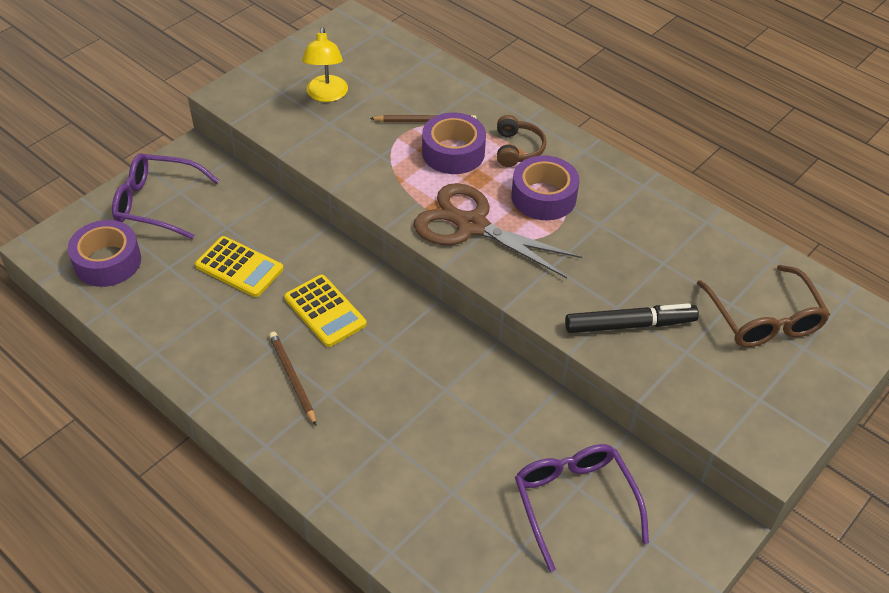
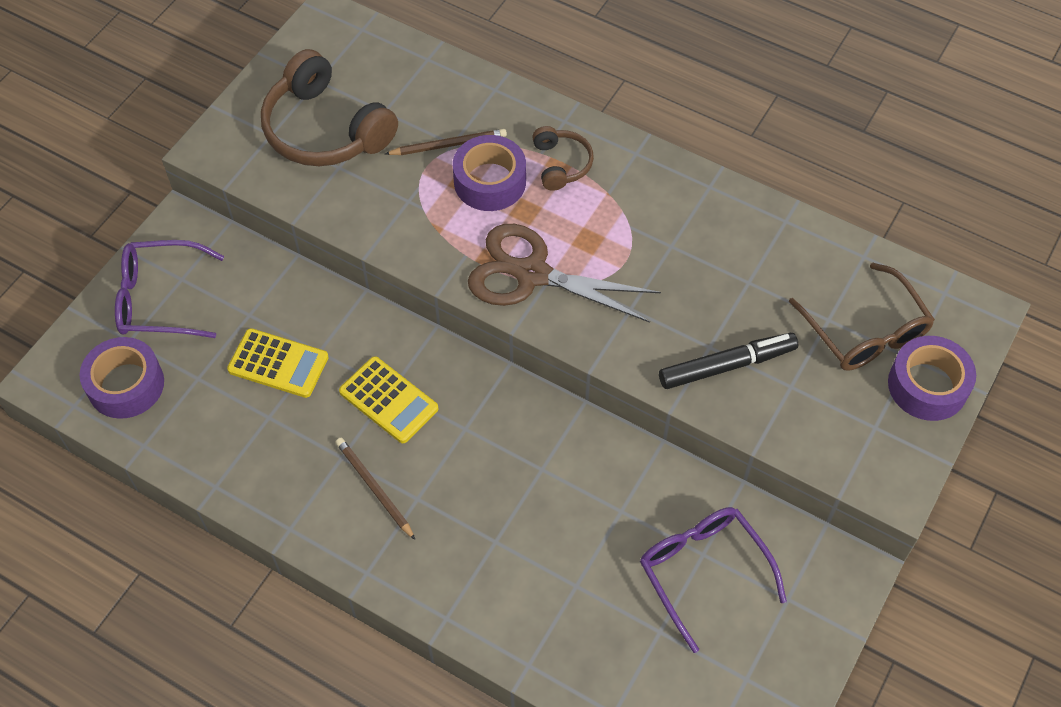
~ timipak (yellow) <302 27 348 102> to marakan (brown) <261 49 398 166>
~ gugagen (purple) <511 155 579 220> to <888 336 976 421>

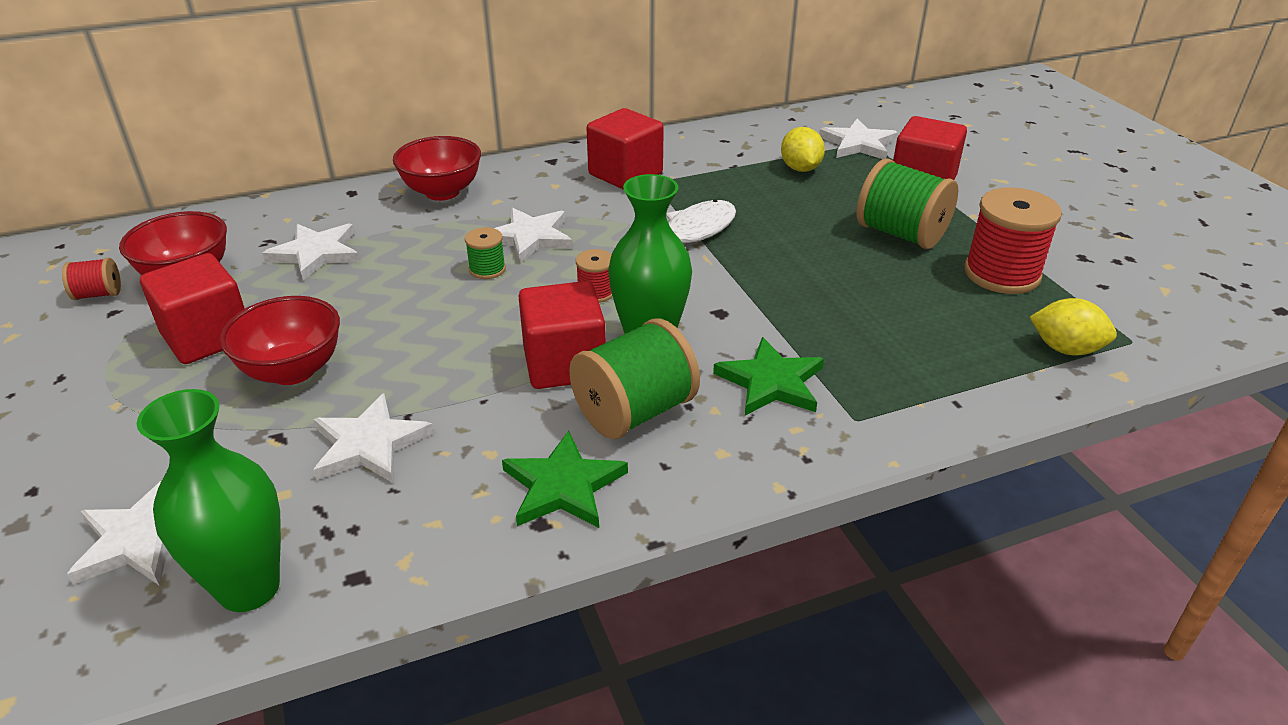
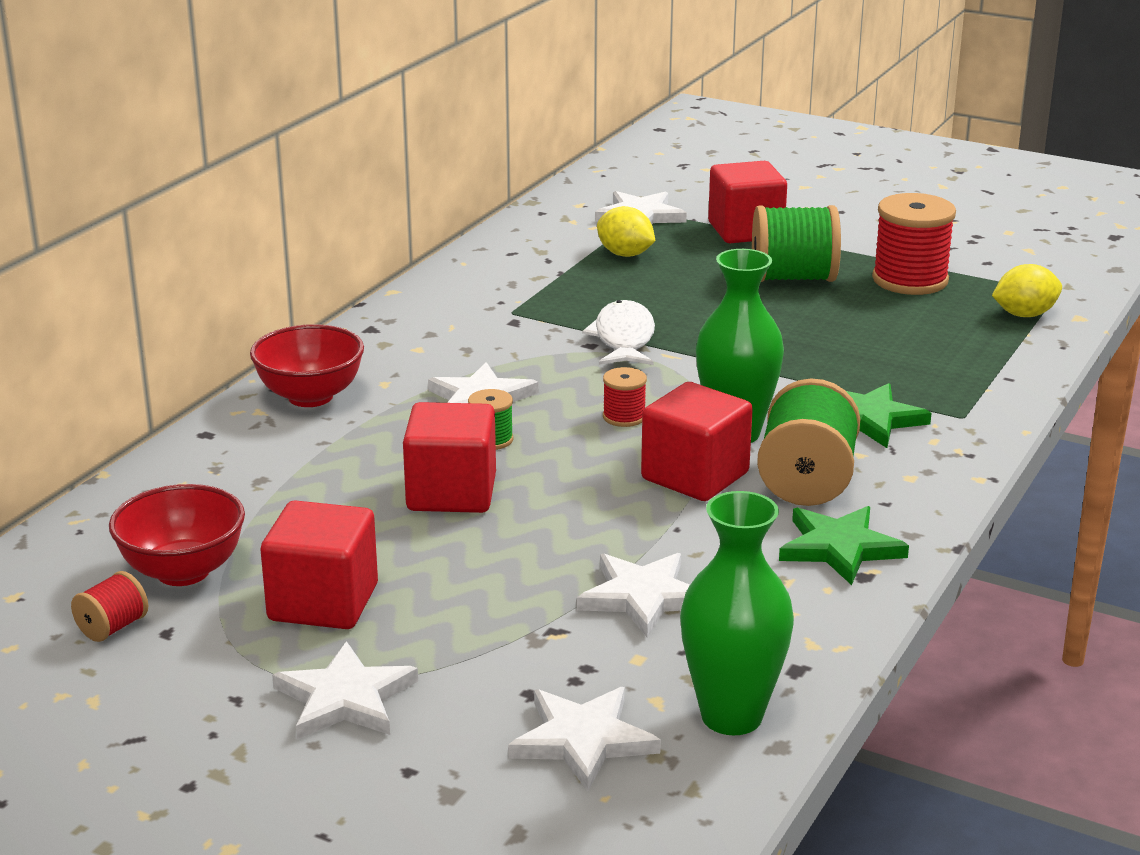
~ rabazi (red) <587 108 664 189> to <403 402 496 513>
~ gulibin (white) <262 223 360 281> to <272 641 418 739>
- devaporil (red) <220 296 340 385>

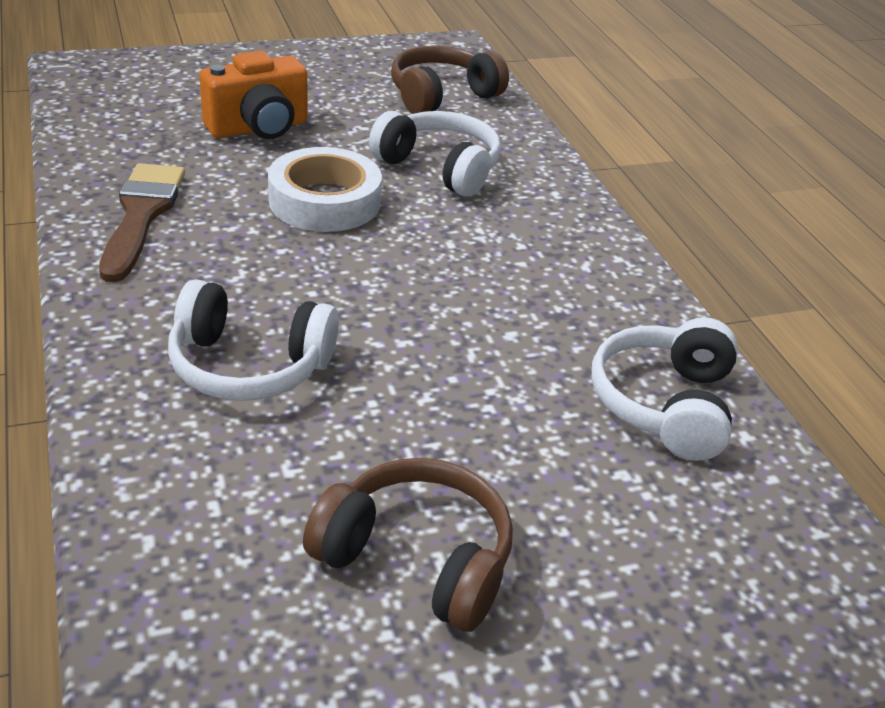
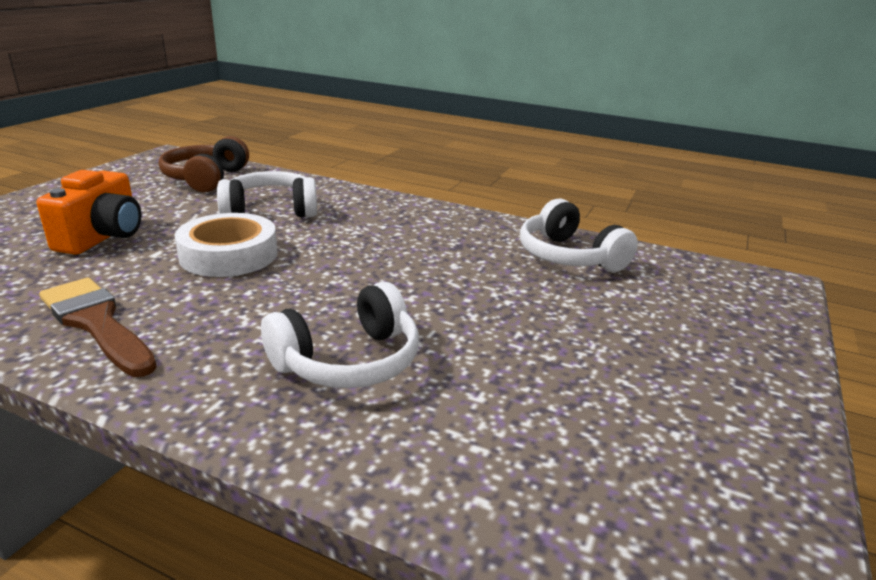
- marakan (brown) <303 458 513 632>

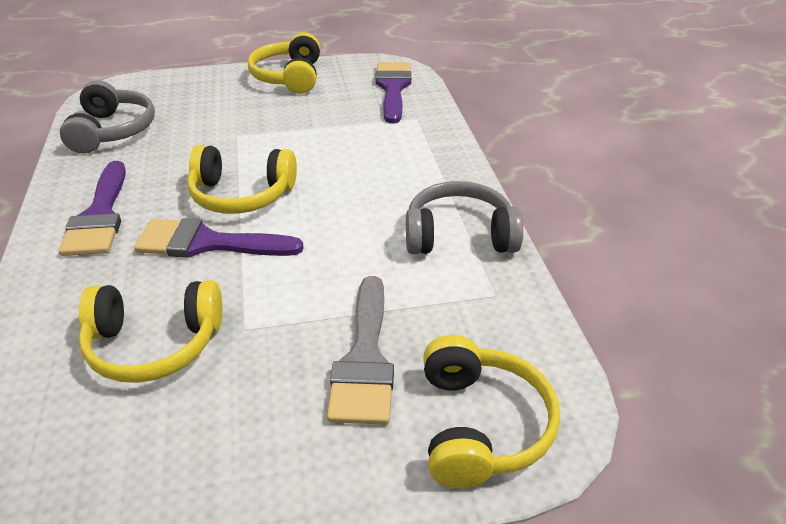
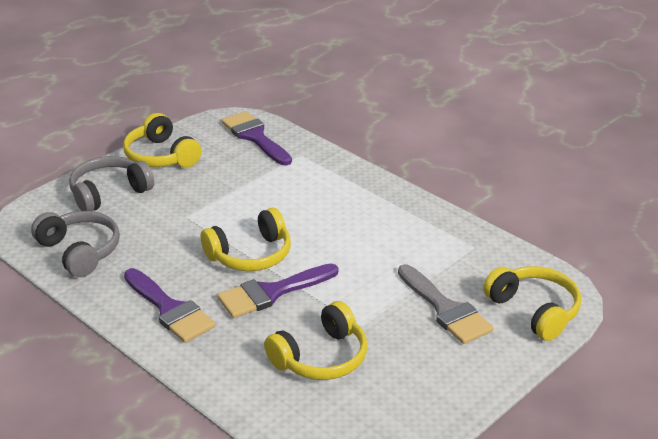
~ marakan (grey) <406 181 523 254> to <69 156 154 211>

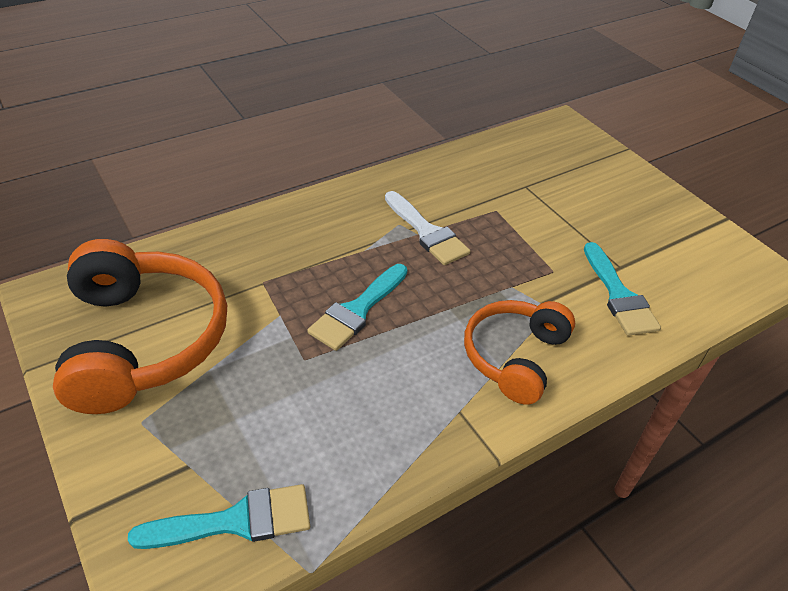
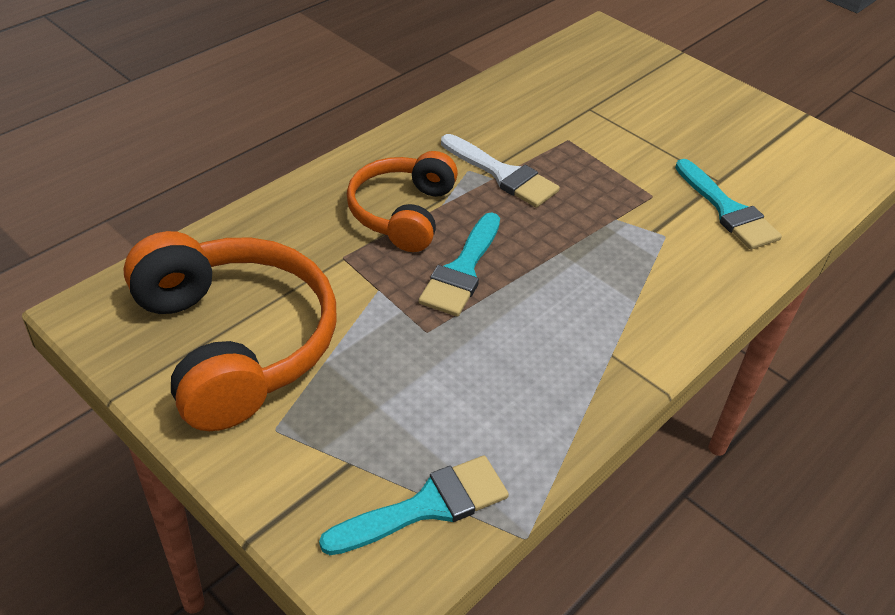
~ marakan (orange) <464 300 575 405> to <347 151 458 252>

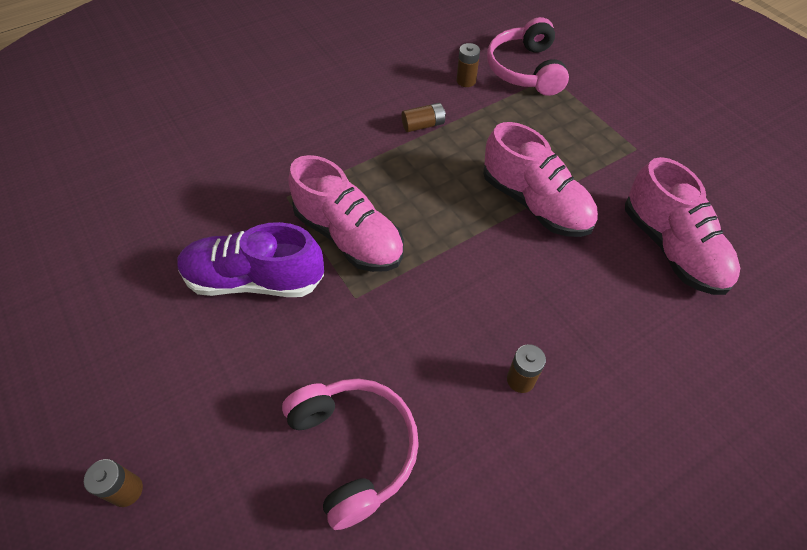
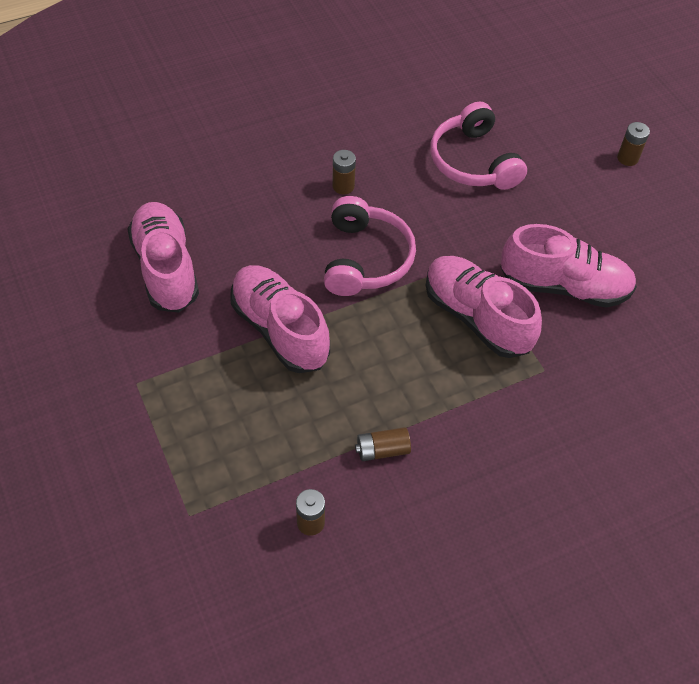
~ marakan (pink) <487 17 569 96> to <324 196 416 296>
~ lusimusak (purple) <177 222 324 297> to lusimusak (pink) <501 224 637 308>

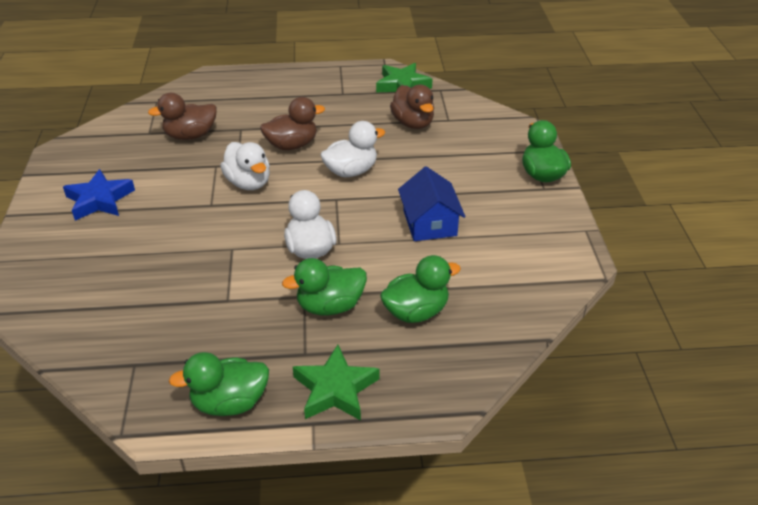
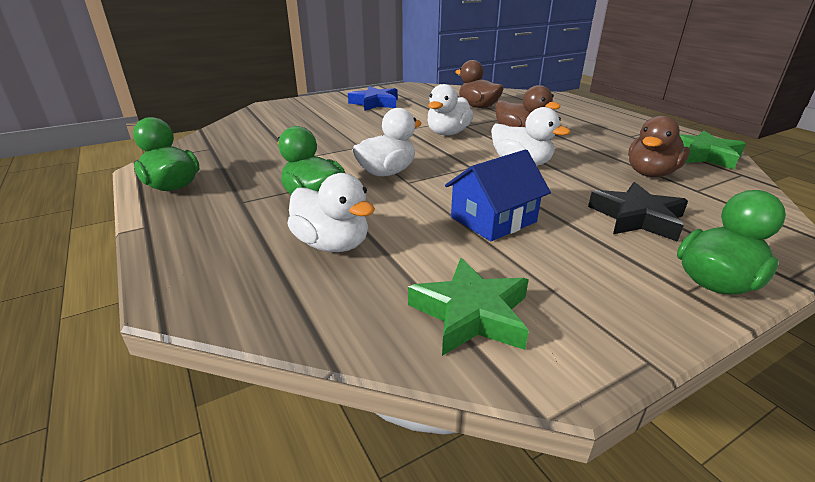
~ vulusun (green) <380 255 461 323> to vulusun (white) <287 173 375 252>
~ gulibin (green) <293 345 379 420> to <408 258 529 356>
+ gulibin (black) <588 182 688 242>

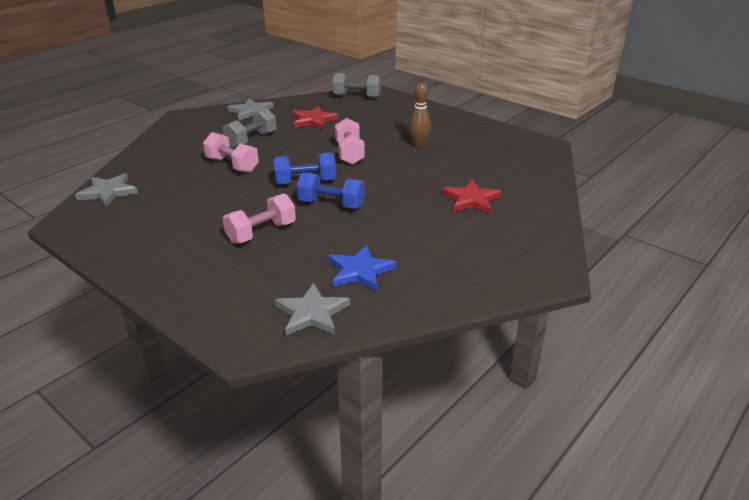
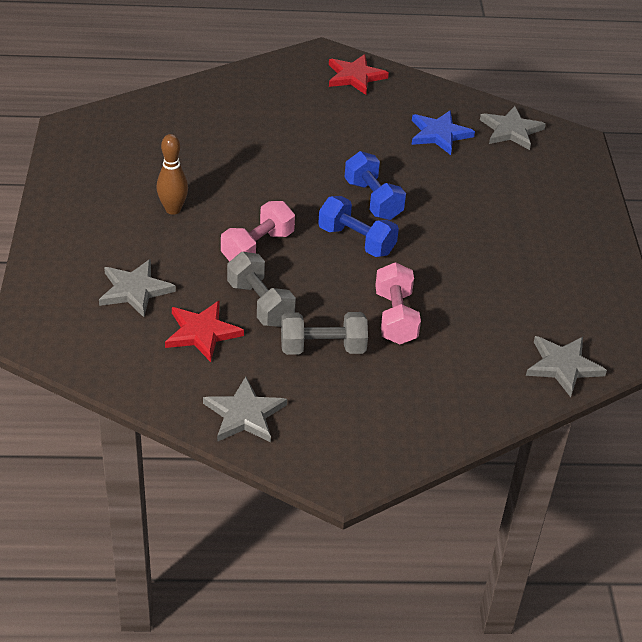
~ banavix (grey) <332 73 381 98> to <227 252 296 327>
~ gulibin (red) <442 180 502 214> to <329 54 389 95>
- banavix (pink) <223 193 296 244>
+ gulibin (grey) <99 259 176 317>

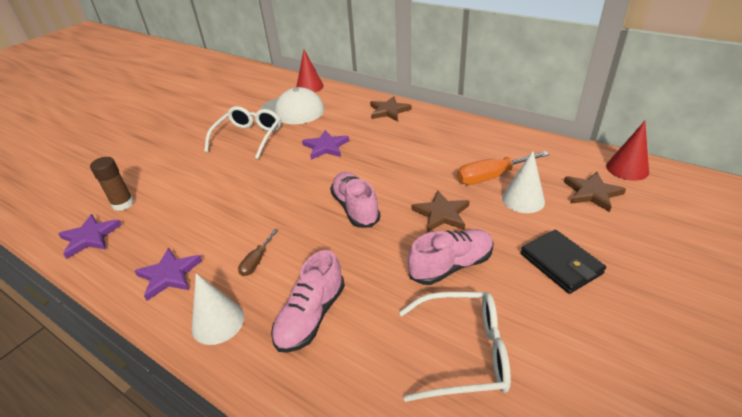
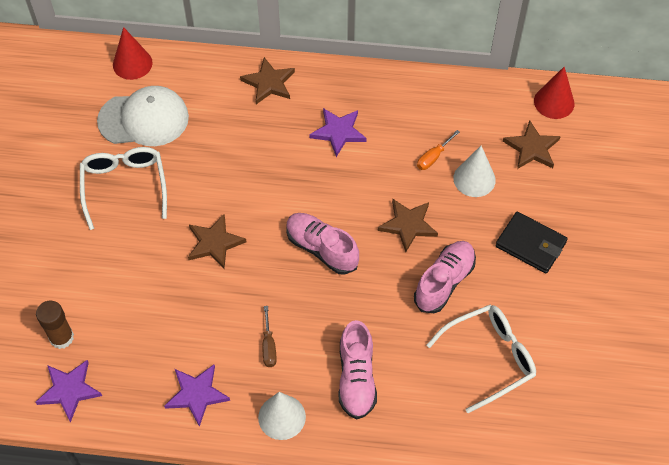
~ gulibin (purple) <302 130 349 160> to <309 108 367 157>
~ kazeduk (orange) <457 151 550 185> = <417 130 460 170> x0.56
+ gulibin (brown) <188 214 246 269>

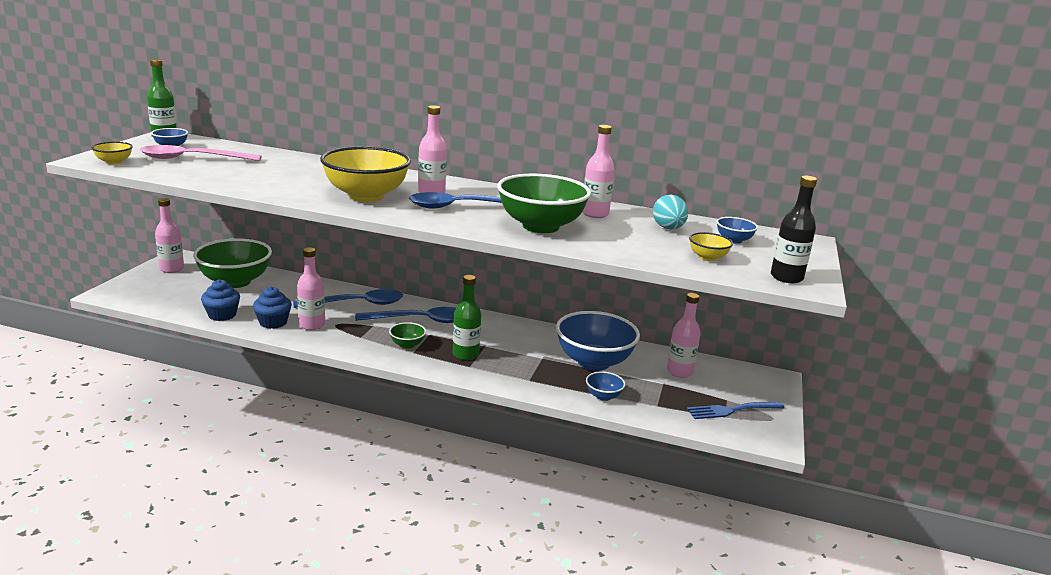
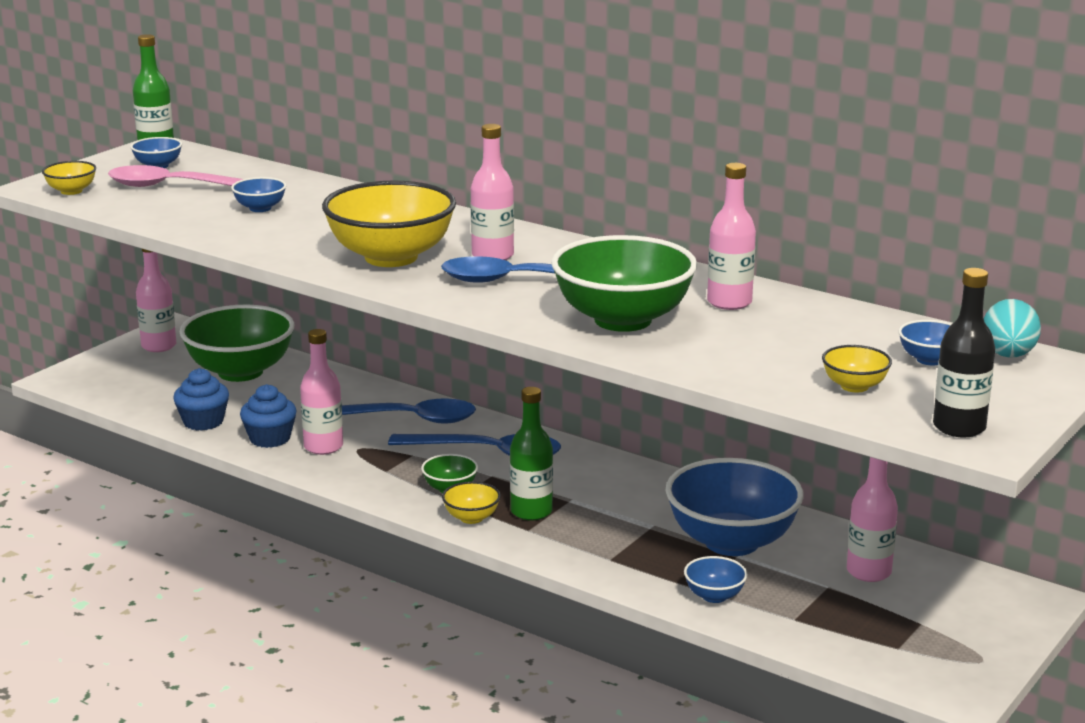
~ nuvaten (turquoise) <653 195 688 229> to <984 299 1041 358>
- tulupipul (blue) <687 402 784 419>
+ devaporil (blue) <231 177 286 212>
+ devaporil (yellow) <442 481 501 524>

